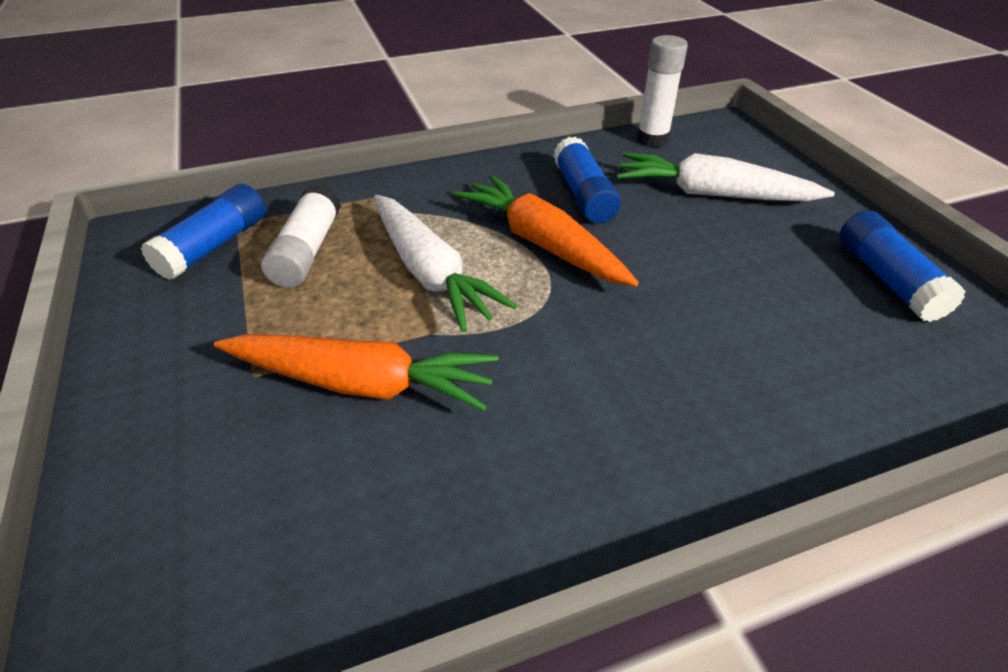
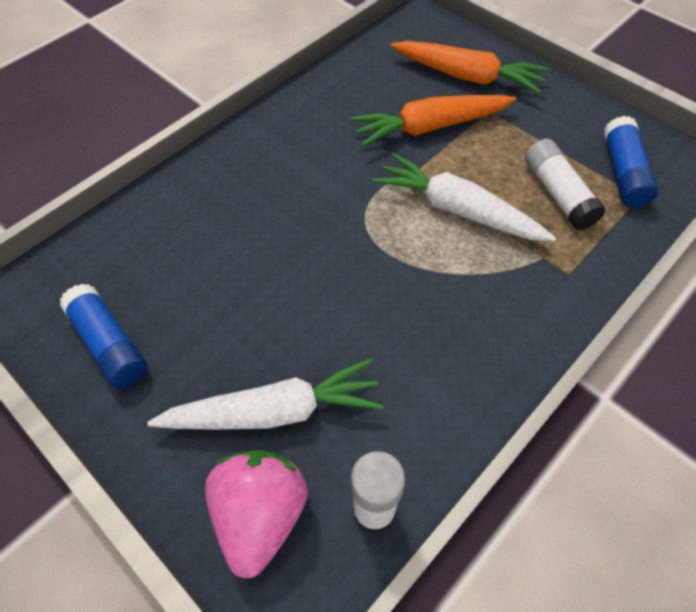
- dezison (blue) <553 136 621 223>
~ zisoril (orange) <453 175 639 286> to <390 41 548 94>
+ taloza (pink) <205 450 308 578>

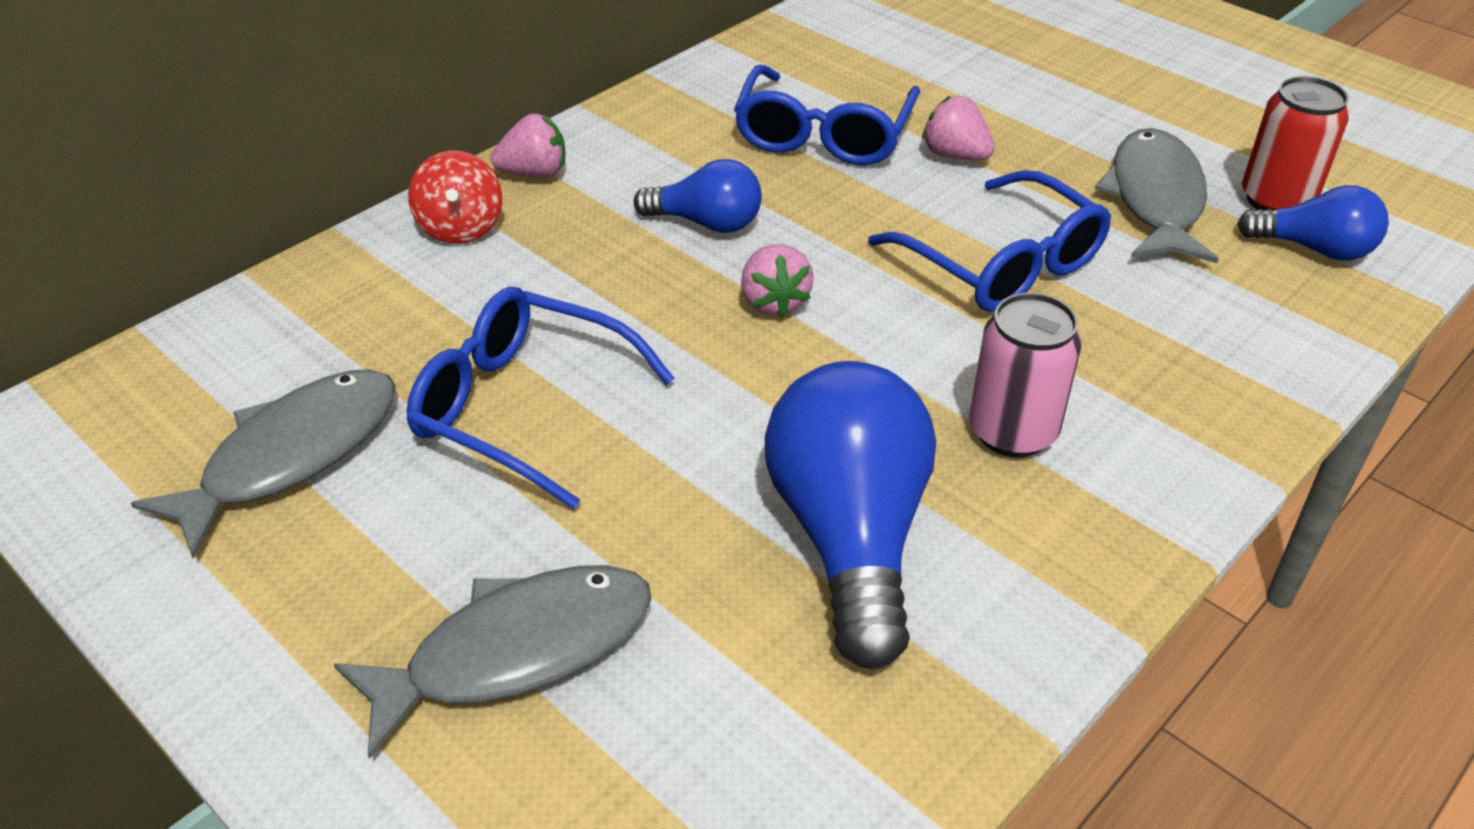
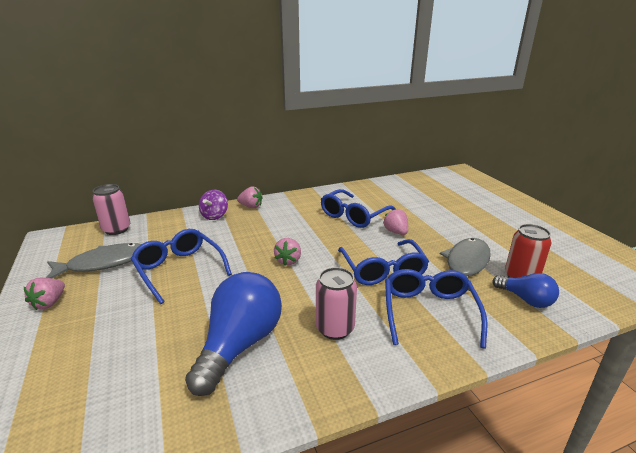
~ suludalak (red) <408 151 502 244> to suludalak (purple) <199 190 228 220>
- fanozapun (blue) <634 159 762 233>
- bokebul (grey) <334 565 652 759>
+ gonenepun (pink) <92 184 130 235>
+ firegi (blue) <385 269 487 348>
+ taloza (pink) <24 278 65 310>

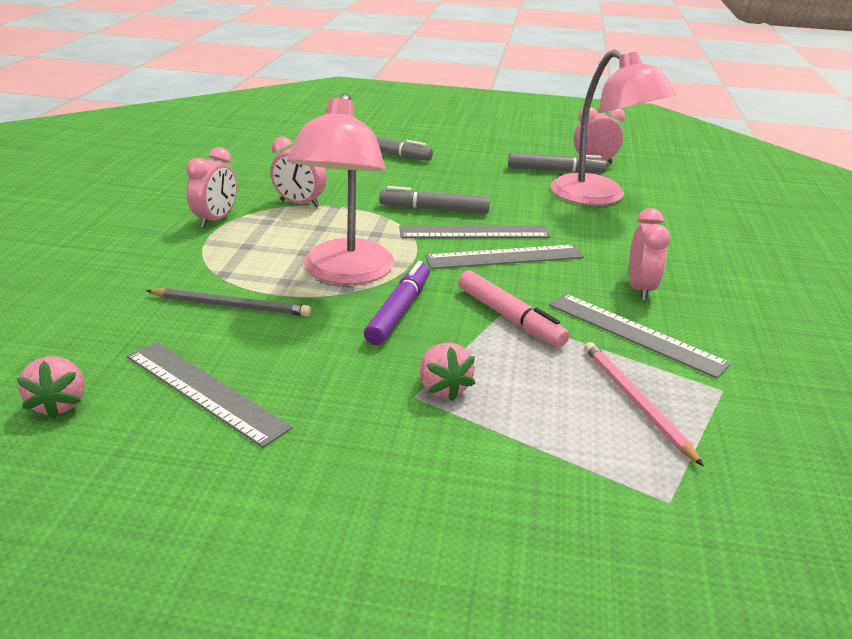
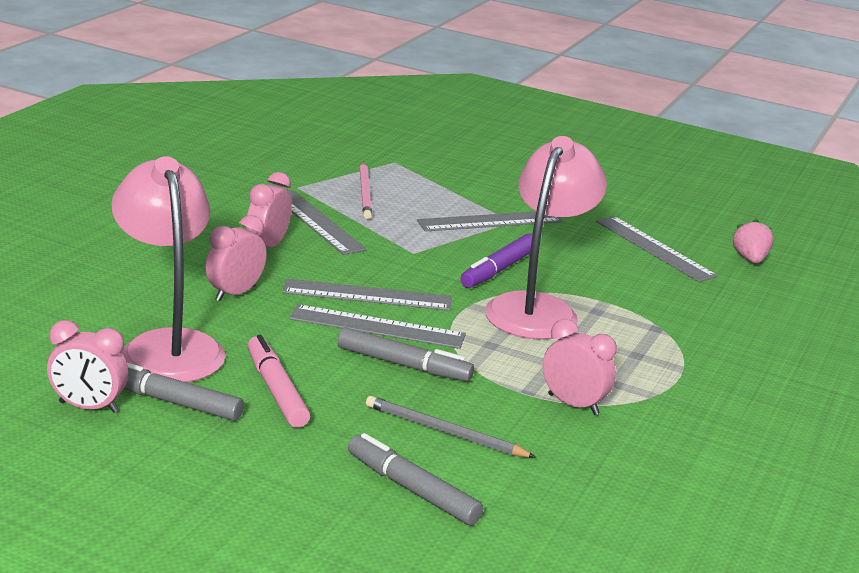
~ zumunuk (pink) <186 147 237 228> to <206 215 267 301>
~ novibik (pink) <458 271 569 347> to <248 335 310 428>
~ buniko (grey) <146 288 311 316> to <366 396 536 458>
~ taloza (pink) <420 343 476 402> to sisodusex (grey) <417 211 562 232>

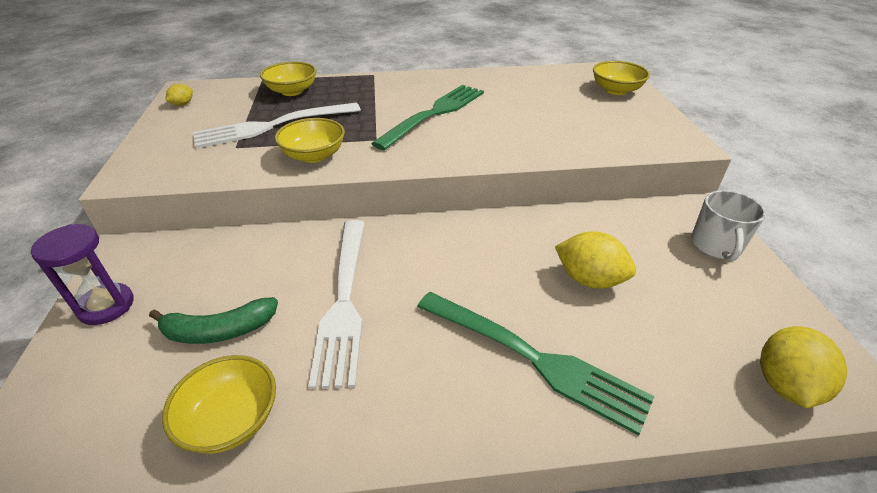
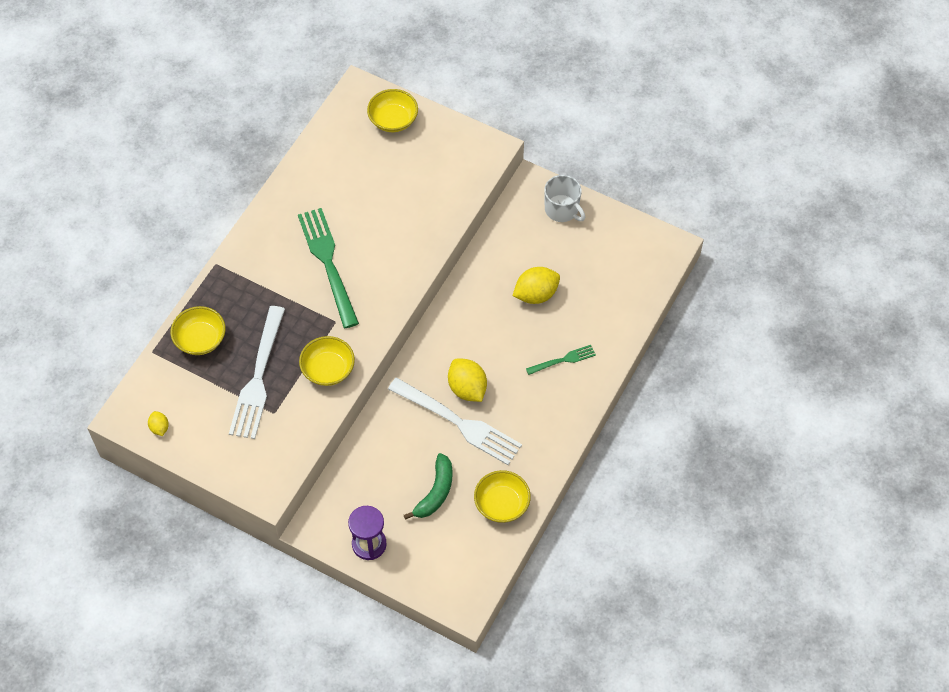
~ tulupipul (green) <417 292 655 436> = <526 345 596 375> x0.50
~ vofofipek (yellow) <760 326 847 408> to <448 359 487 402>

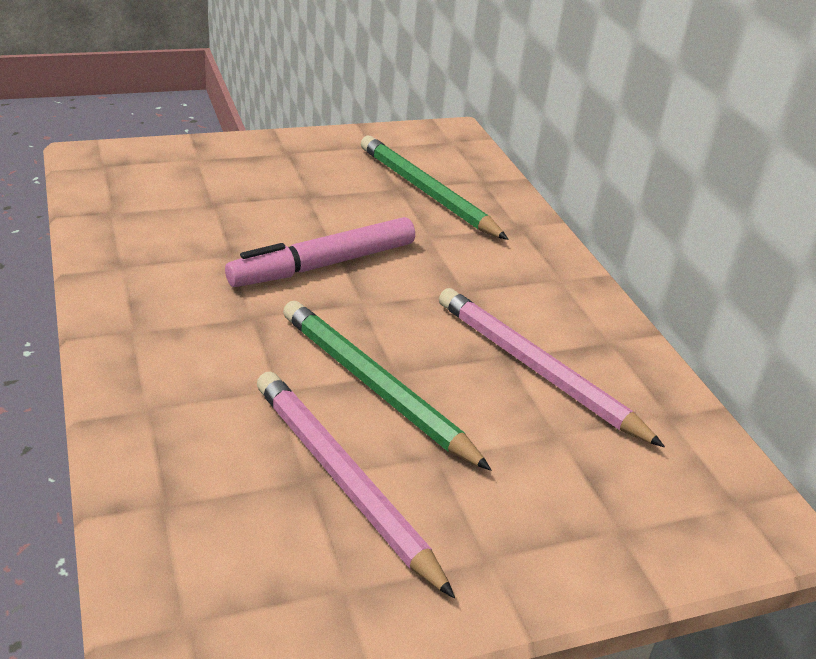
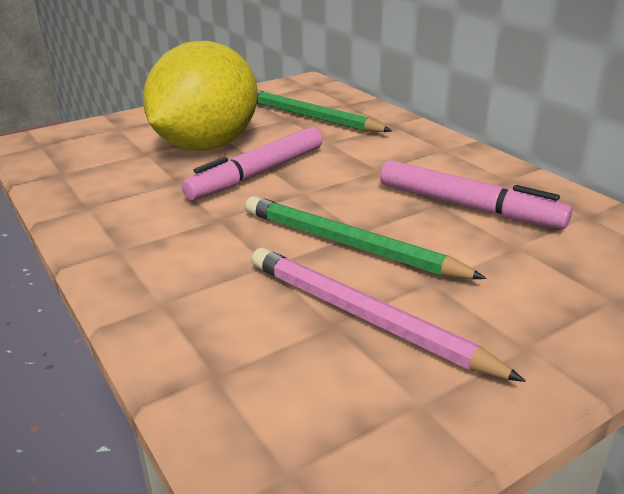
~ buniko (pink) <439 288 665 448> to novibik (pink) <380 160 572 229>
+ vofofipek (yellow) <143 41 258 151>

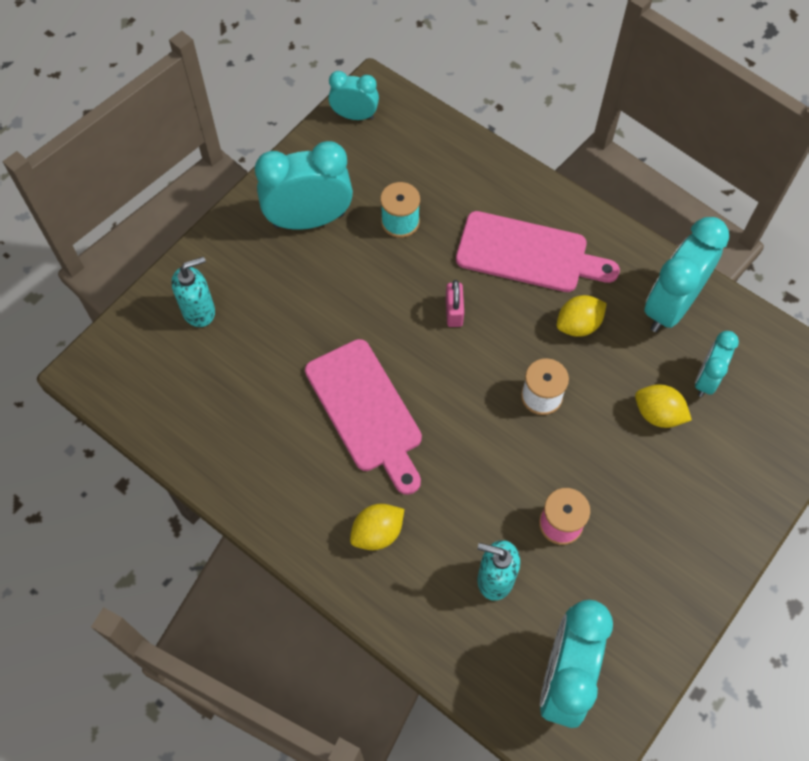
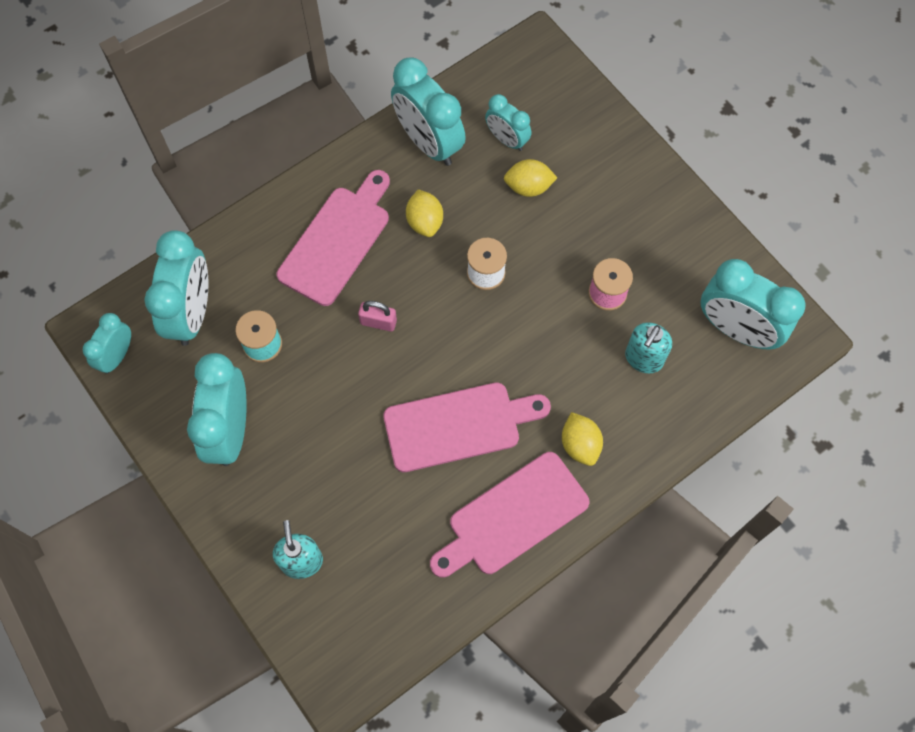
~ vofofipek (yellow) <635 384 692 428> = <504 159 557 197> 45 degrees clockwise
+ zumunuk (turquoise) <144 230 208 346>
+ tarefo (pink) <430 452 589 578>

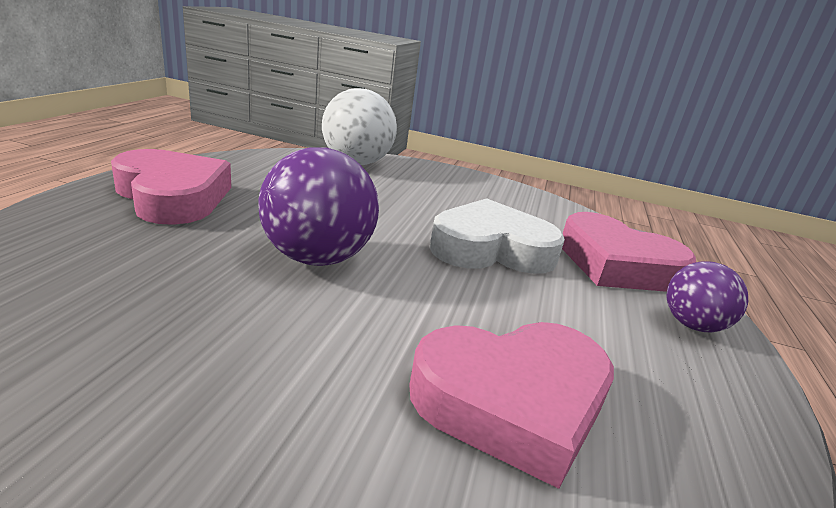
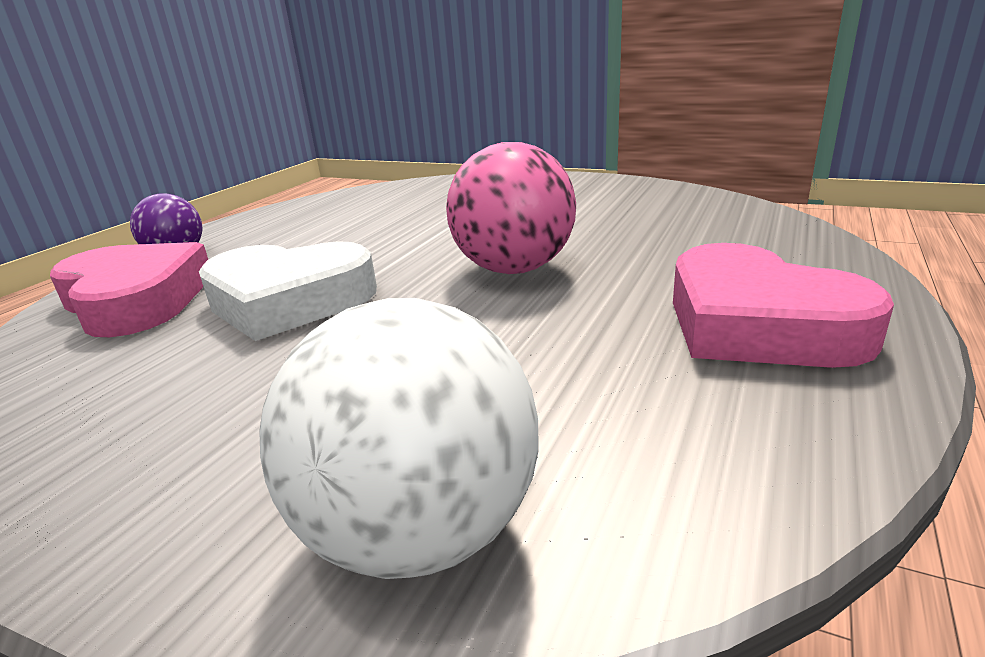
~ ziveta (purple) <258 147 379 266> to ziveta (pink) <446 142 576 274>
- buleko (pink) <409 322 614 489>

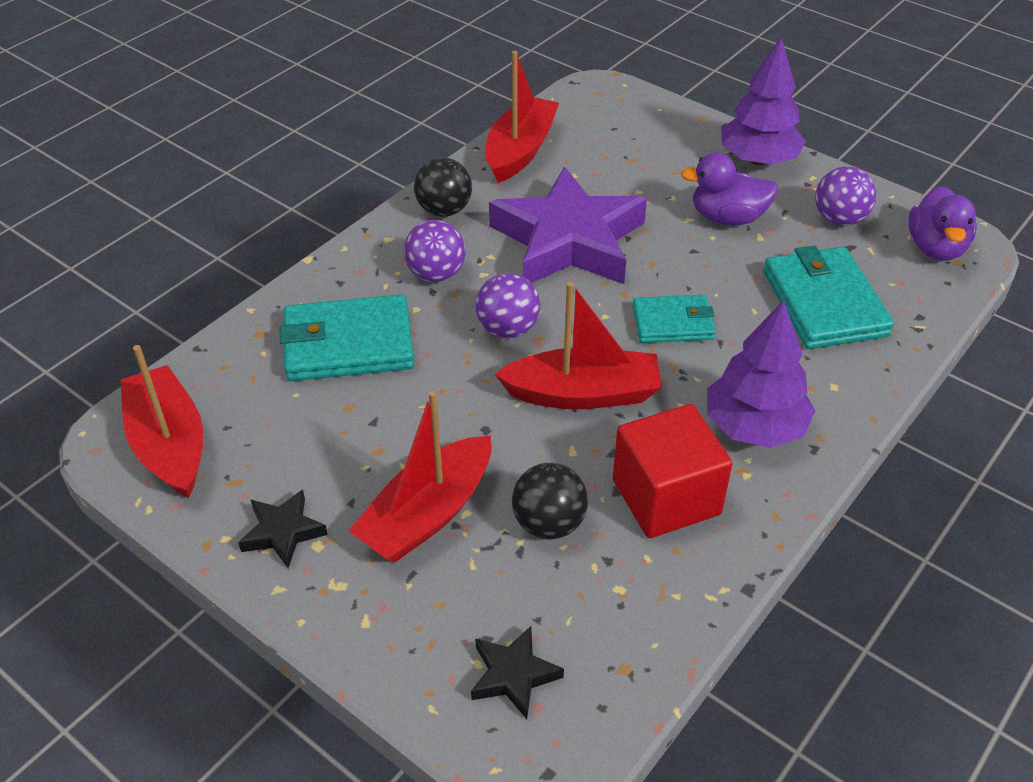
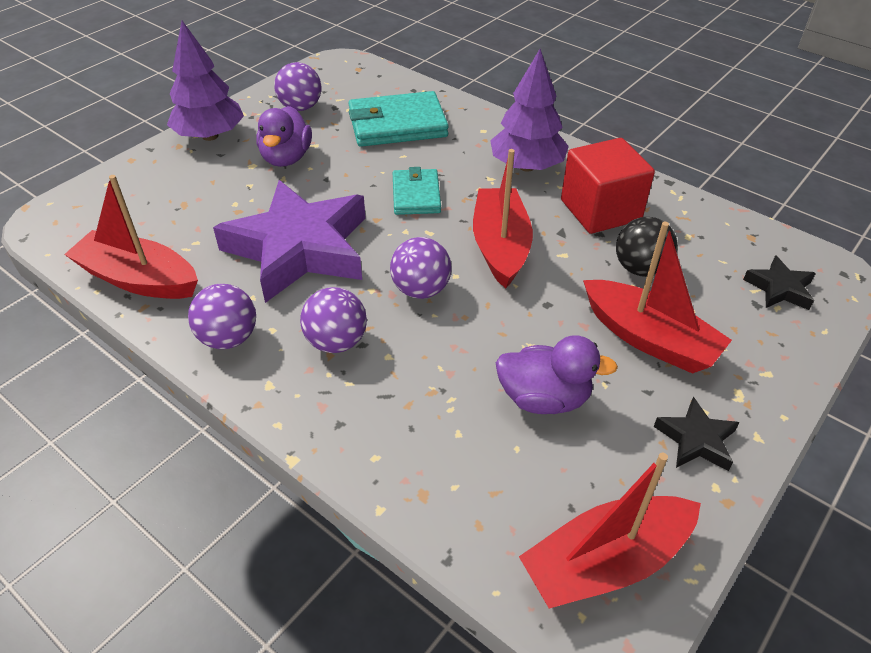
~ ziveta (black) <414 157 472 217> to ziveta (purple) <188 284 256 349>
~ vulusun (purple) <908 186 977 261> to <496 335 618 414>
- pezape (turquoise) <280 294 414 381>

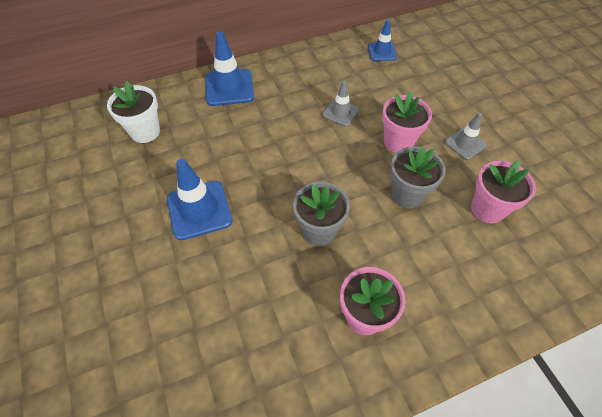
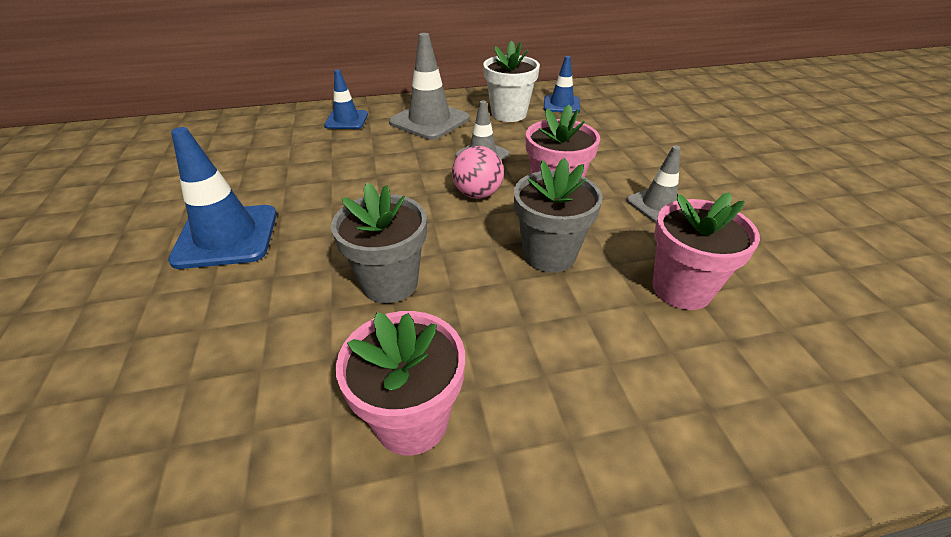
~ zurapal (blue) <206 31 254 106> = <324 70 368 129> x0.61
~ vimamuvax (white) <107 81 160 143> to <483 40 540 122>
+ zurapal (grey) <389 33 470 140>
+ ziveta (pink) <452 146 504 199>

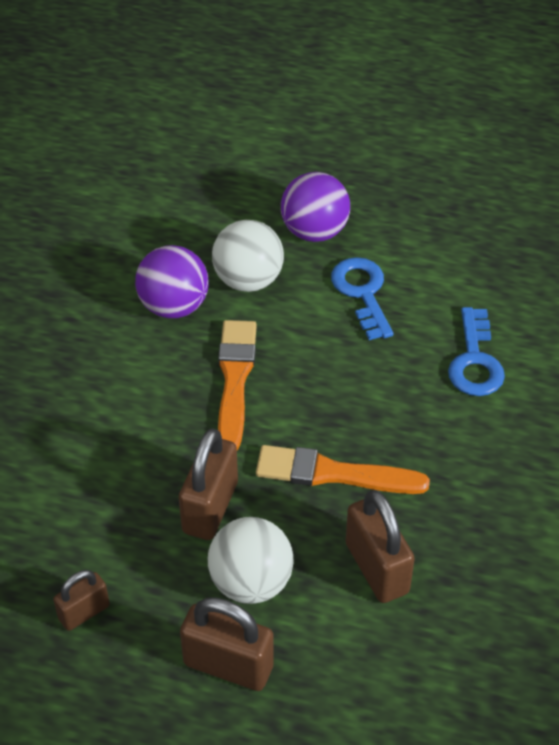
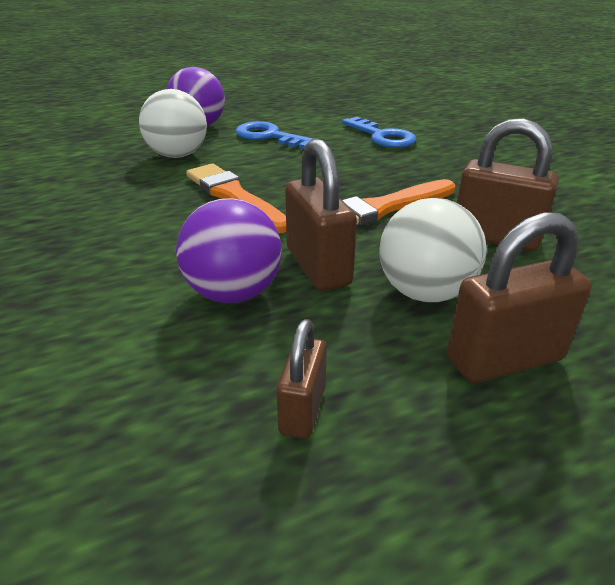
~ ziveta (purple) <135 245 209 318> to <176 198 282 303>

